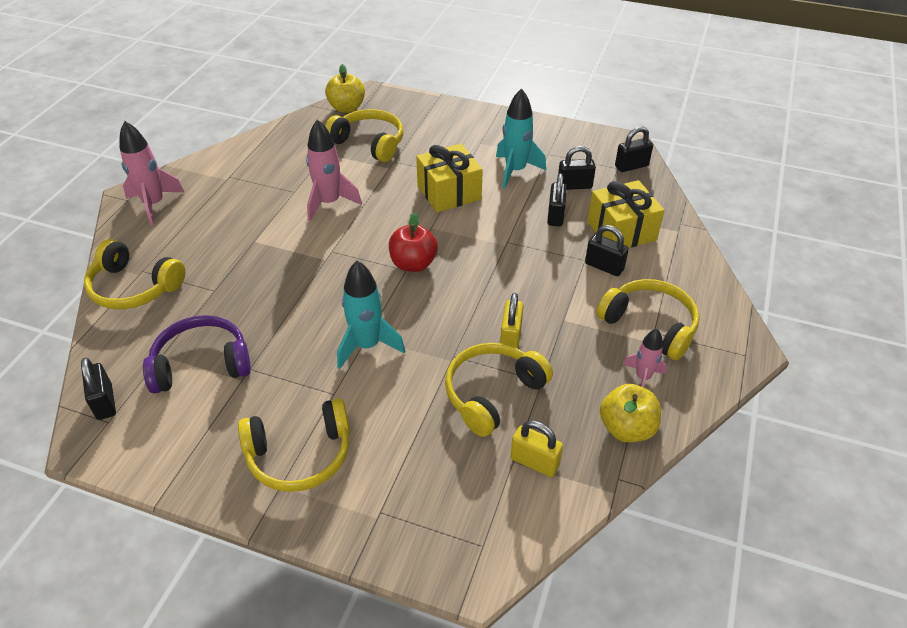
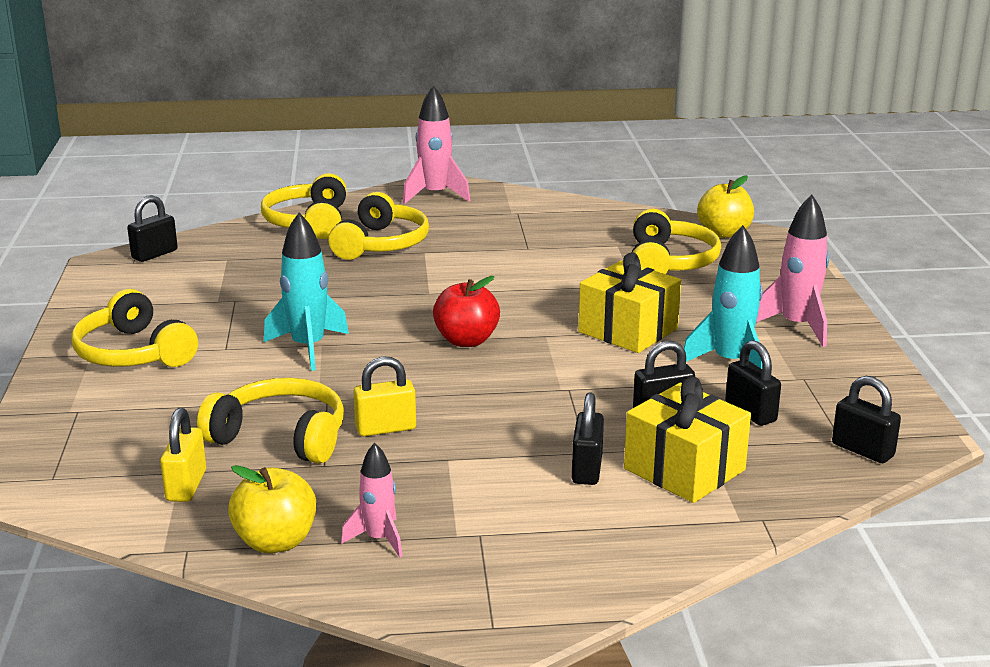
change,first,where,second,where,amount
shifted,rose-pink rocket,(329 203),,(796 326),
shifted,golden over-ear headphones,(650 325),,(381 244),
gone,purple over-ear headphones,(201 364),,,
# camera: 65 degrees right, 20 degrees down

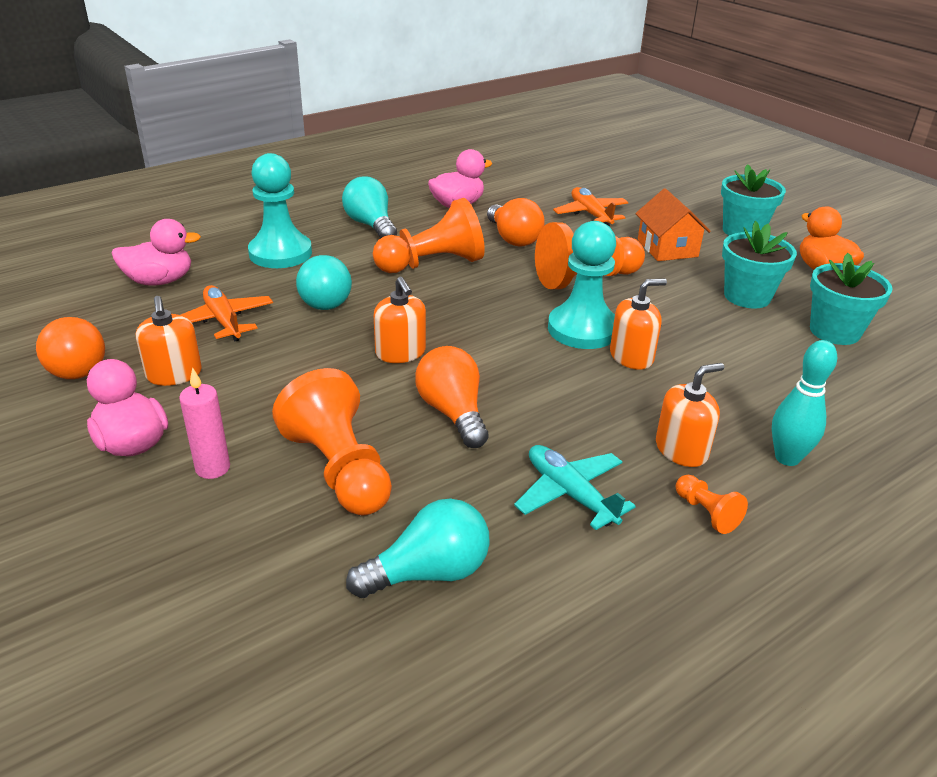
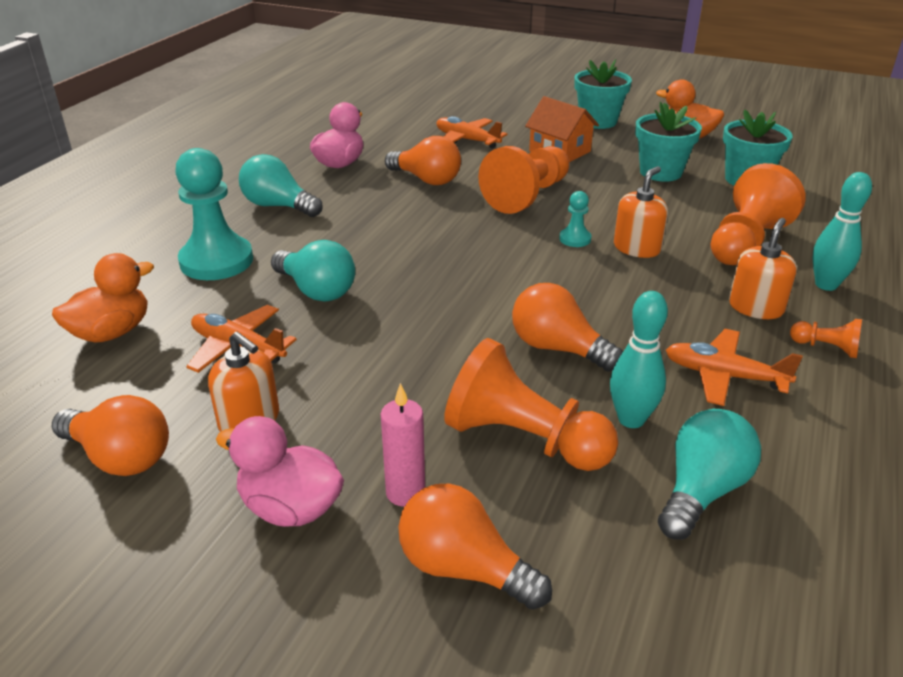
change,first,where,second,where,amount
shifted,bright orange game pawn,(432 264),,(746 242),
repainted,rose-pink rubber duck,(160 281),bright orange rubber duck,(112 332),
scaled,teal game pawn,(582 329),,(575 239),x0.46
gone,bright orange soap pump,(400 352),,,
repainted,teal plane,(570 494),bright orange plane,(724 376),
new,,,teal skittle,(631 419),
new,,,bright orange light bulb,(464 568),
# camera: 30 degrees left, 0 degrees up

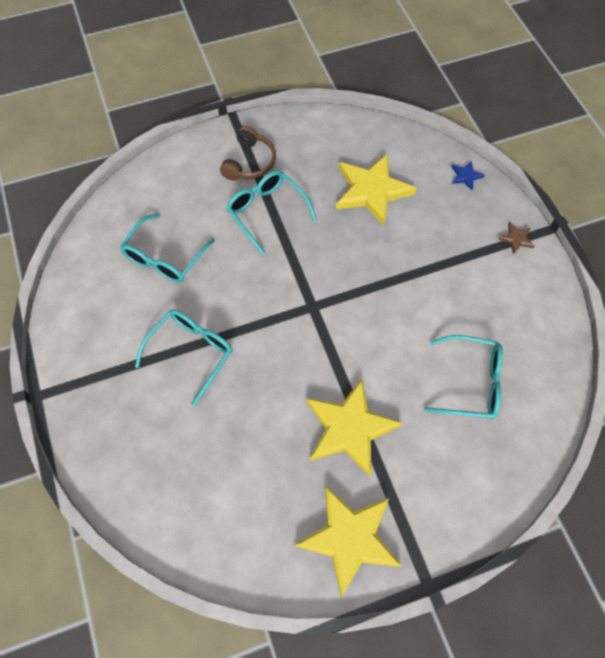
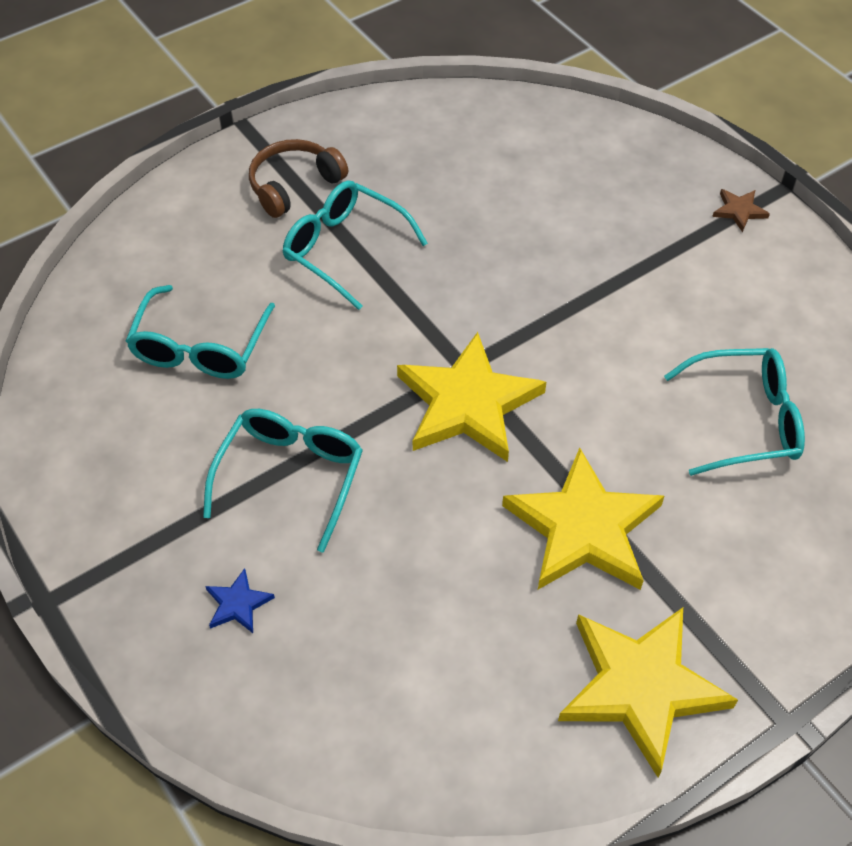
change,first,where,second,where,amount
rotated,brown over-ear headphones,(250 162),,(294 185),135 degrees counterclockwise
shifted,golden star,(372 191),,(468 403),
shifted,blue star,(465 176),,(238 604),
# camera: 15 degrees left, 10 degrees down

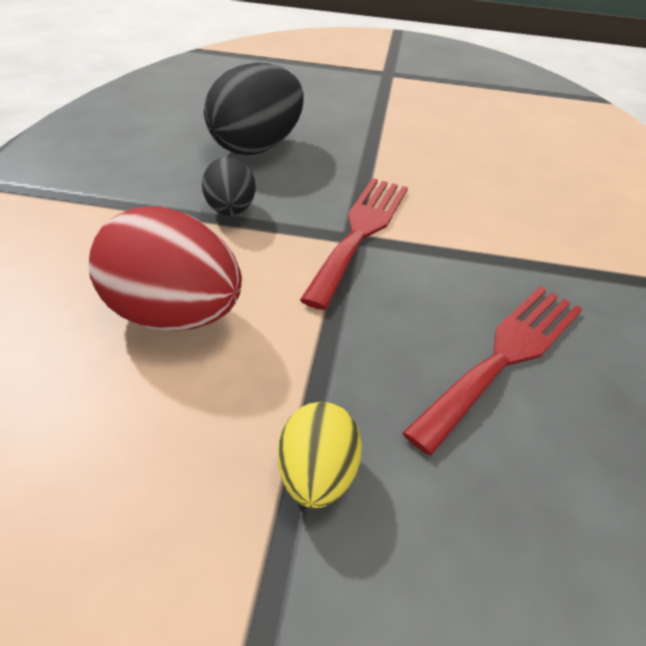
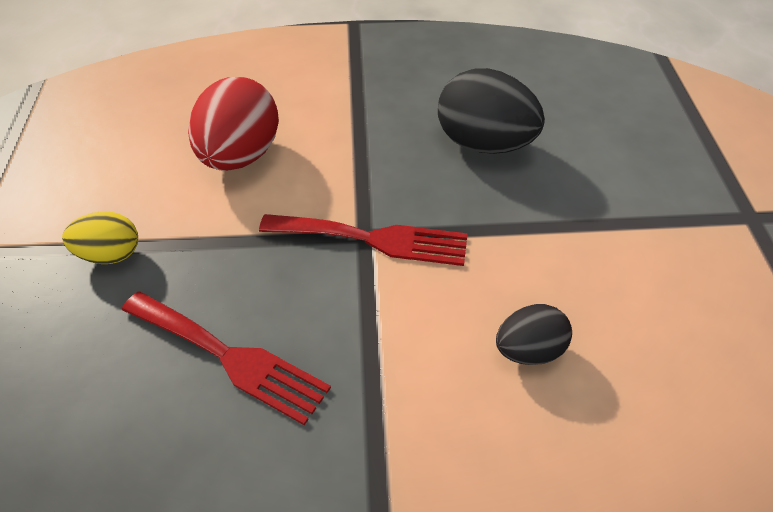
change,first,where,second,where,amount
shifted,black egg shape,(230 210),,(529 351),
# camera: 80 degrees right, 5 degrees up

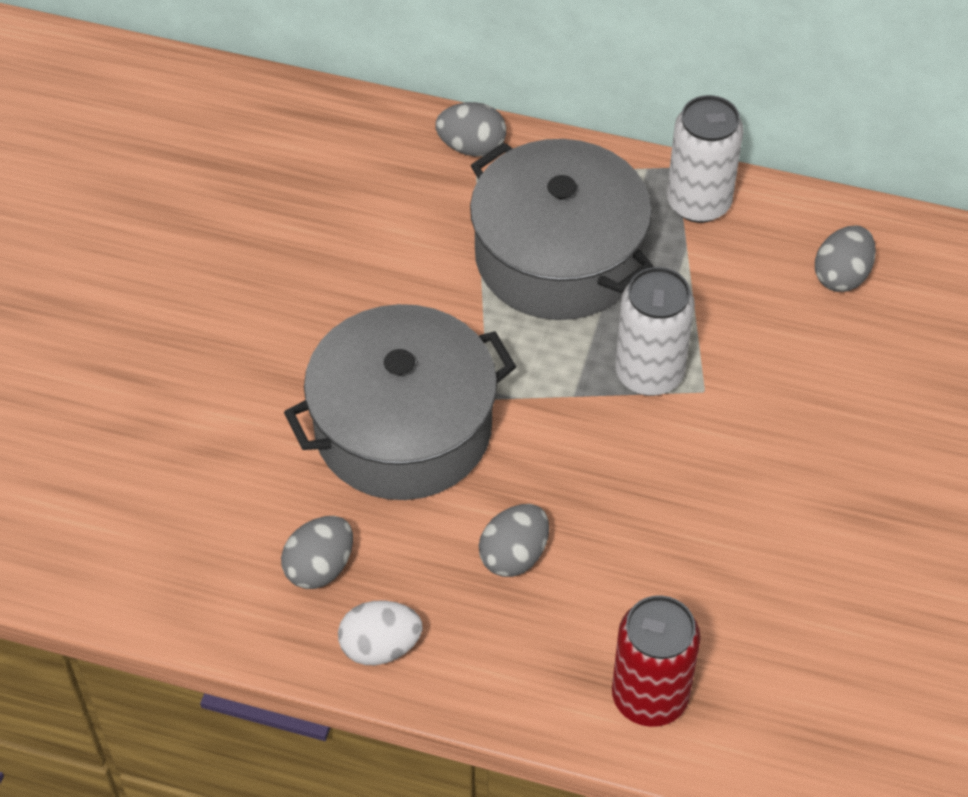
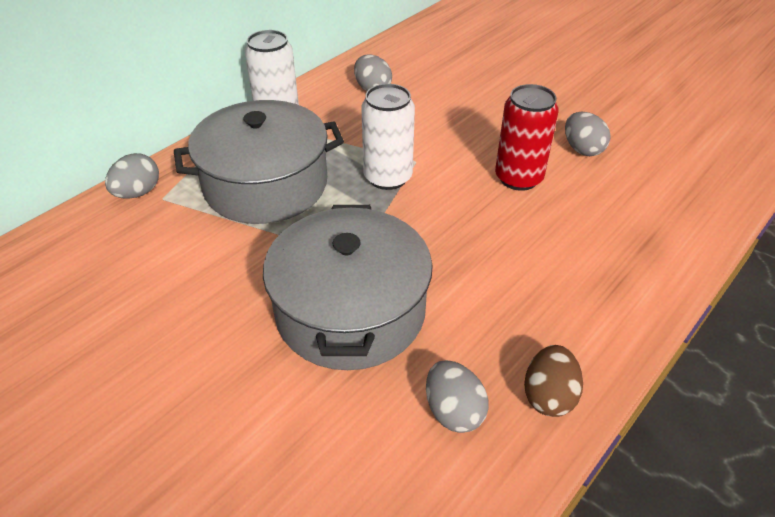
change,first,where,second,where,amount
shifted,ash-grey egg shape,(514 555),,(582 149),
shifted,crimson soda can,(649 696),,(518 178),
repainted,snow-white egg shape,(380 647),brown egg shape,(548 396),
# camera: 65 degrees left, 10 degrees down

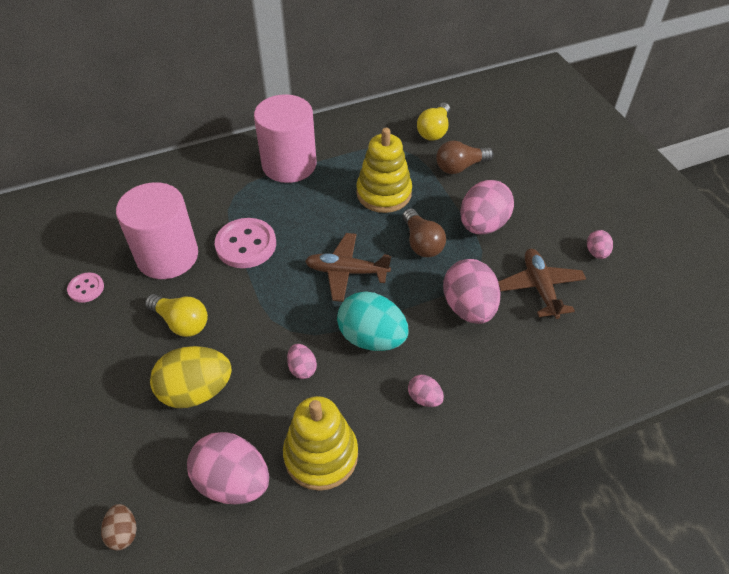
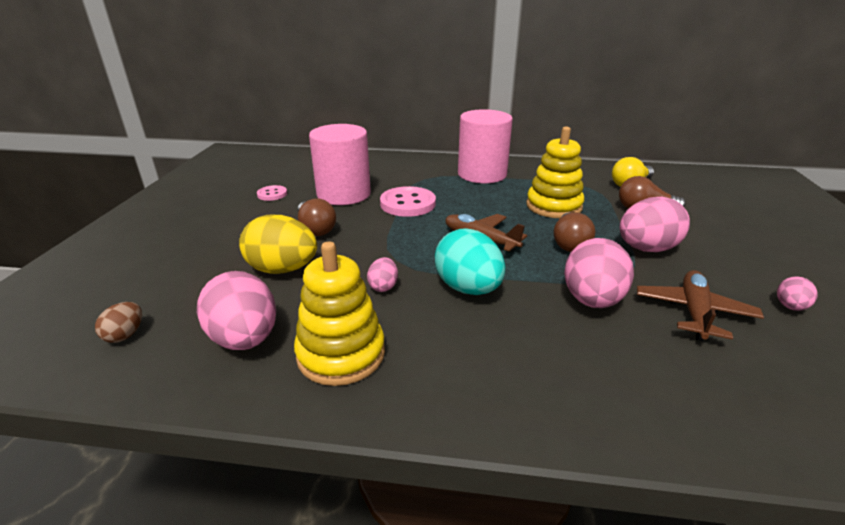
change,first,where,second,where,amount
repainted,golden light bulb,(181 322),brown light bulb,(315 229),
gone,rose-pink egg shape,(424 398),,,
# camera: 30 degrees right, 20 degrees down

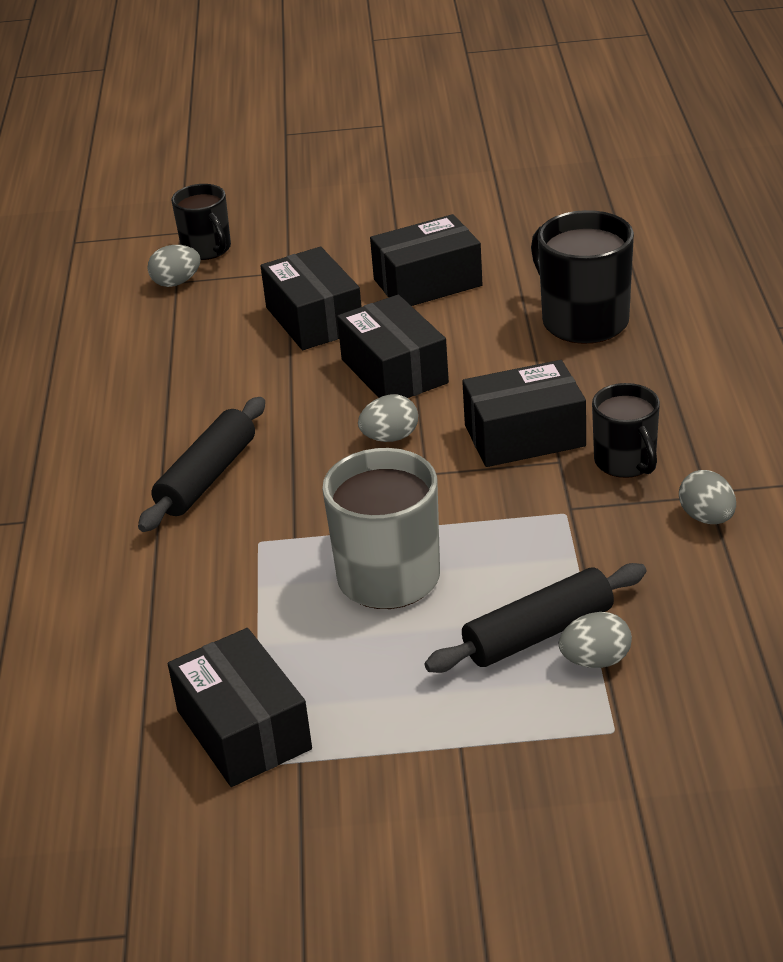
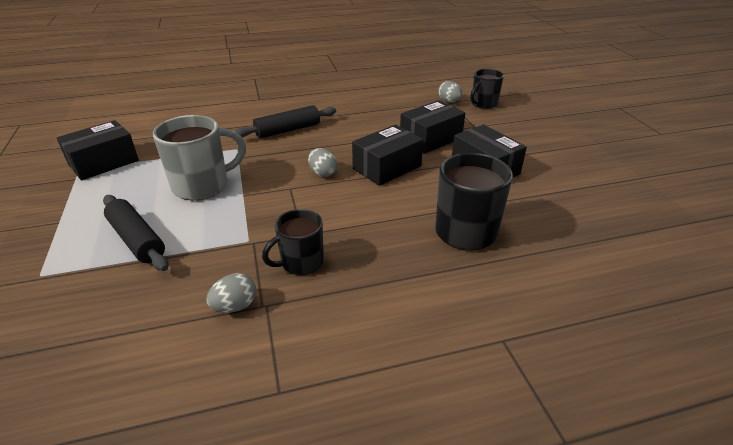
change,first,where,second,where,amount
gone,black package,(524 435),,,
rotated,black rolling pin,(207 477),,(287 130),45 degrees counterclockwise
gone,ash-grey egg shape,(595 660),,,
# camera: 75 degrees right, 0 degrees up

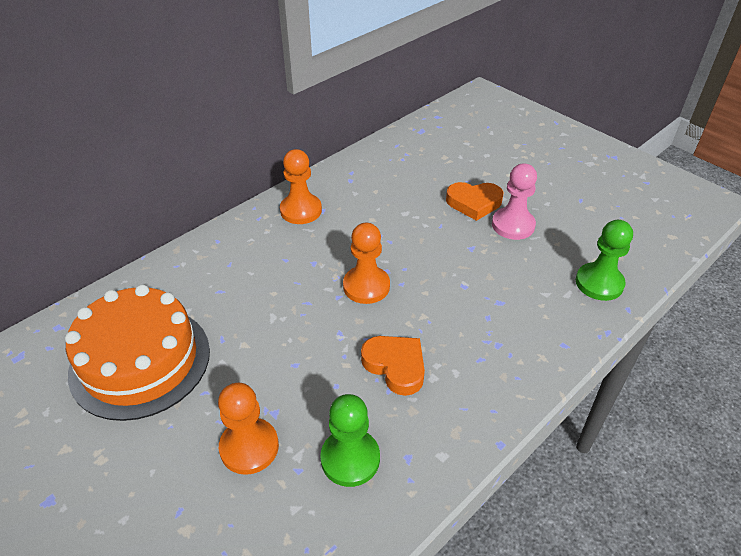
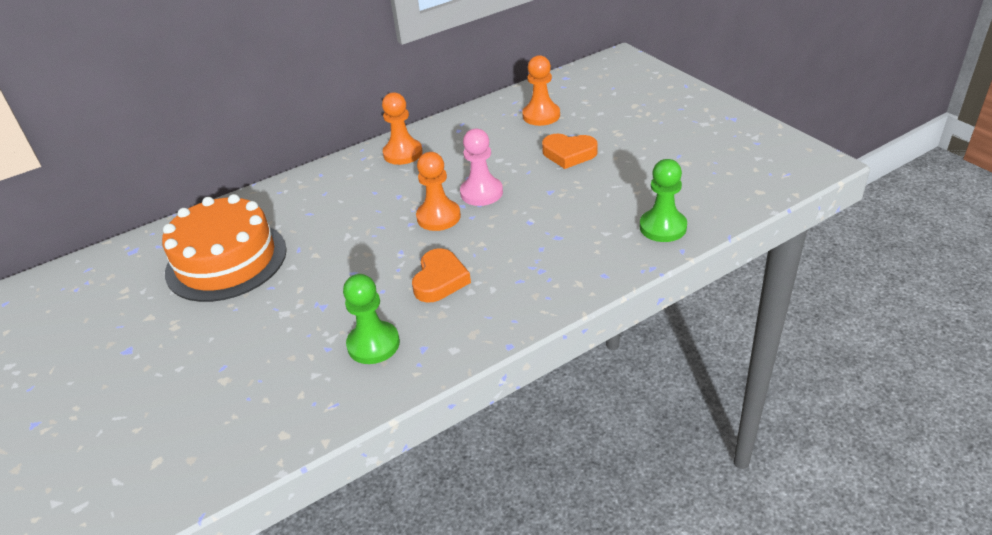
change,first,where,second,where,amount
shifted,rose-pink game pawn,(513 225),,(481 193),
rotated,bright orange love heart,(395 366),,(440 280),45 degrees clockwise
shifted,bright orange game pawn,(249 447),,(541 115),
# camera: 15 degrees right, 5 degrees down

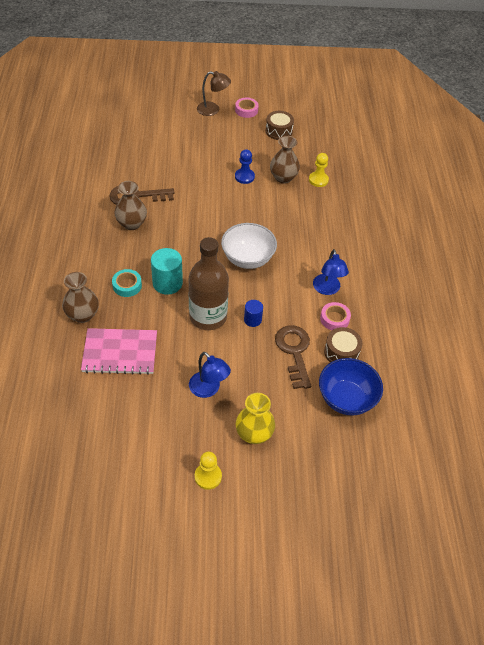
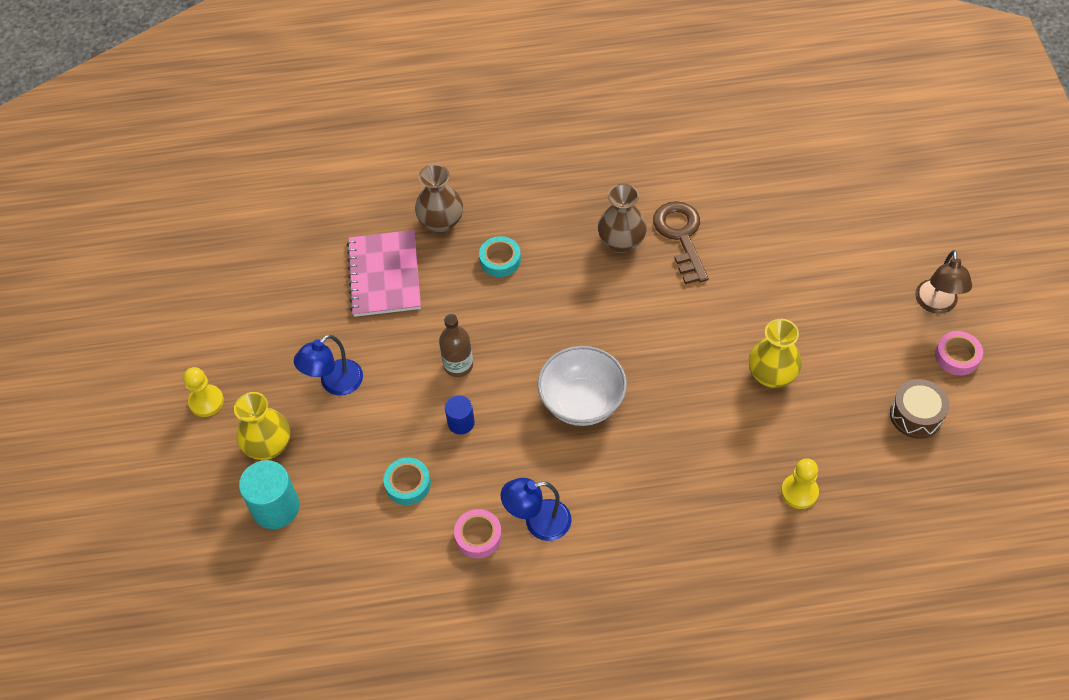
change,first,where,second,where,amount
gone,brown vase,(283 178),,,
swapped,blue game pawn,(244 177),golden vase,(771 375),
scaled,brown bottle,(208 317),,(458 365),x0.54
shifted,teal cylinder shape,(167 283),,(275 507),
swapped,brown key,(294 352),teal tape,(408 484),
gone,brown toy drum,(341 352),,,
gone,blue deep dish,(346 399),,,
# camera: 90 degrees right, 5 degrees up

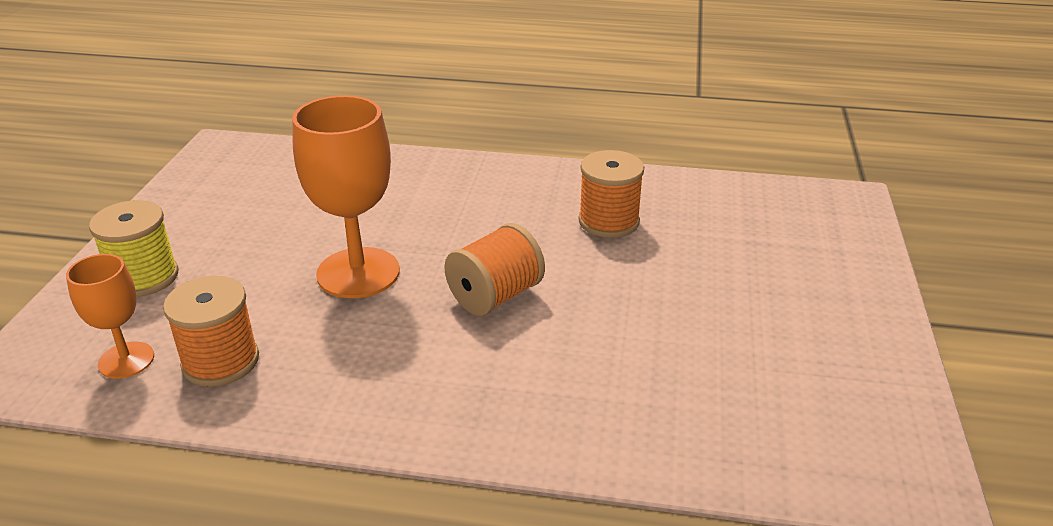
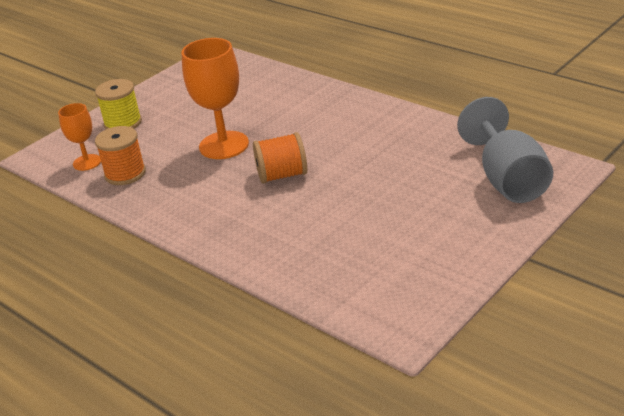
change,first,where,second,where,amount
gone,bright orange spool,(608 221),,,
new,,,ash-grey wine glass,(508 180),
# camera: 35 degrees right, 0 degrees up

